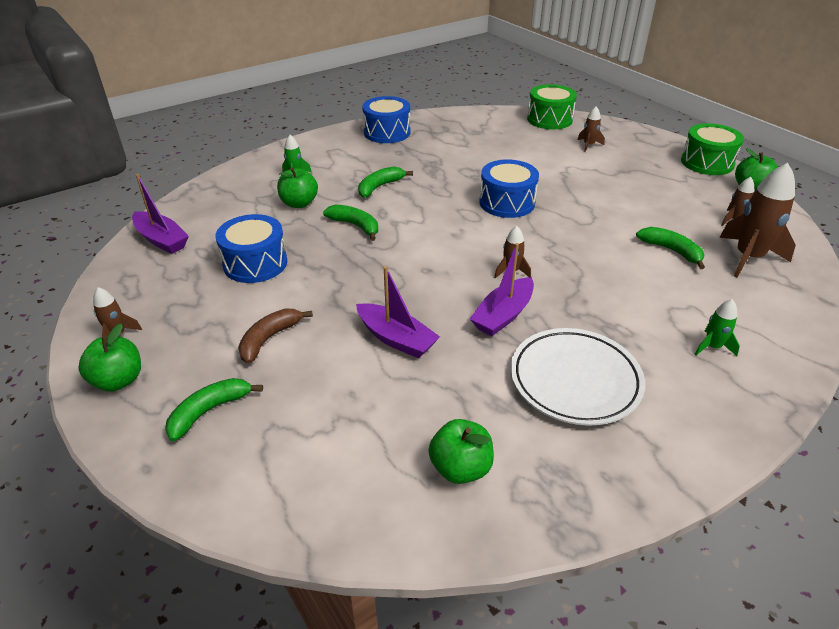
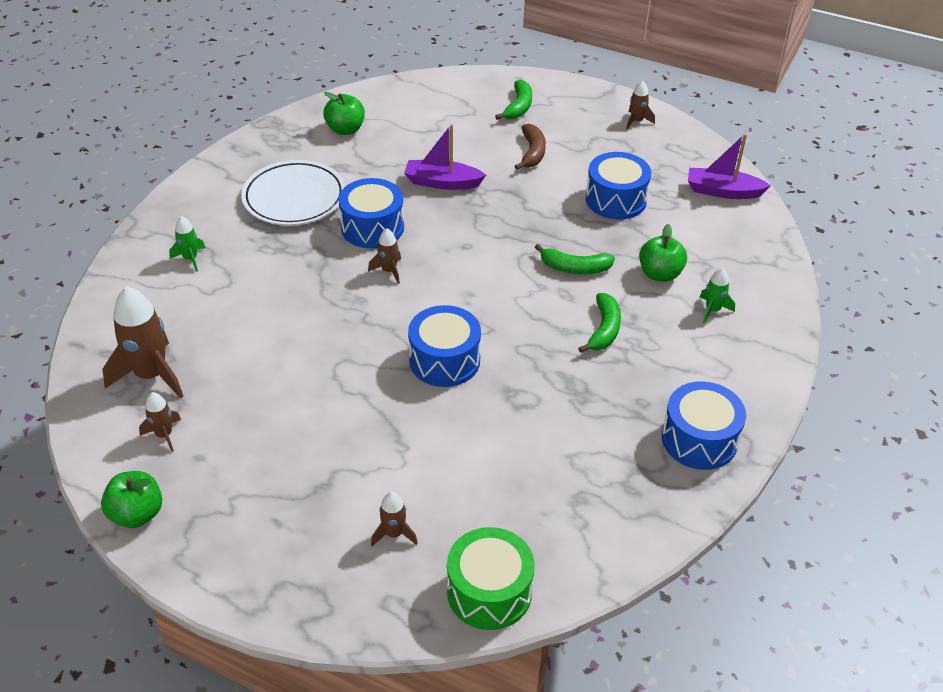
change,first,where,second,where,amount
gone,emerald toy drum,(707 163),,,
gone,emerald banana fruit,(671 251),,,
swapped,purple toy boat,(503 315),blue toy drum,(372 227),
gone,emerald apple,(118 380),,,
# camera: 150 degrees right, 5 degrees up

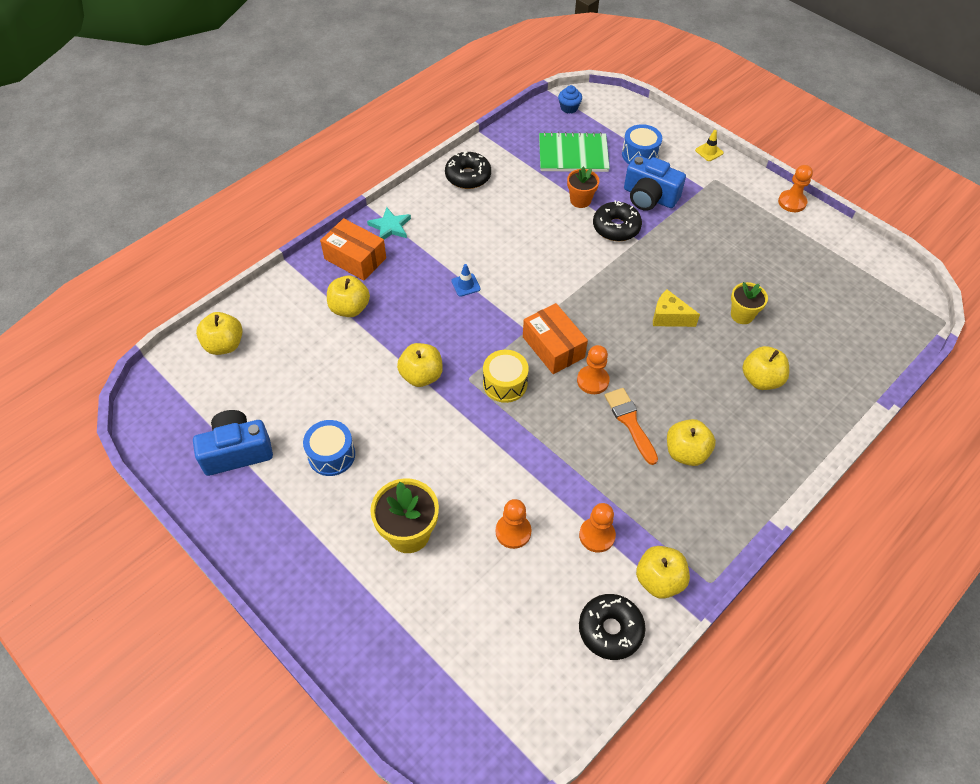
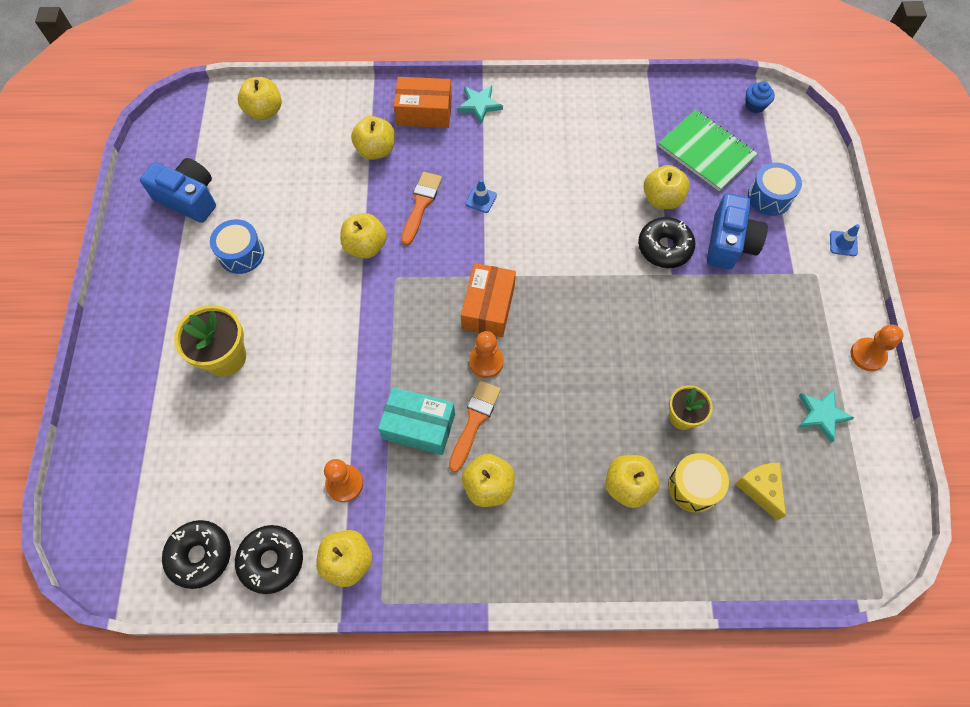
change,first,where,second,where,amount
repainted,golden traffic cone,(709 151),blue traffic cone,(843 243),
shifted,black doughnut,(468 176),,(200 555),
rotated,blue photo camera,(649 197),,(729 243),150 degrees counterclockwise
swapped,bright orange potted plant,(580 200),golden apple,(662 199),
rotated,bright orange package,(355 258),,(424 112),75 degrees counterclockwise
shifted,golden cheese wedge,(669 317),,(760 489),
shifted,golden toy drum,(505 384),,(693 487),
gone,bright orange game pawn,(513 532),,,
new,,,bright orange paint brush,(421 205),
new,,,teal package,(418 426),
new,,,teal star,(822 415),
# camera: 45 degrees right, 10 degrees up

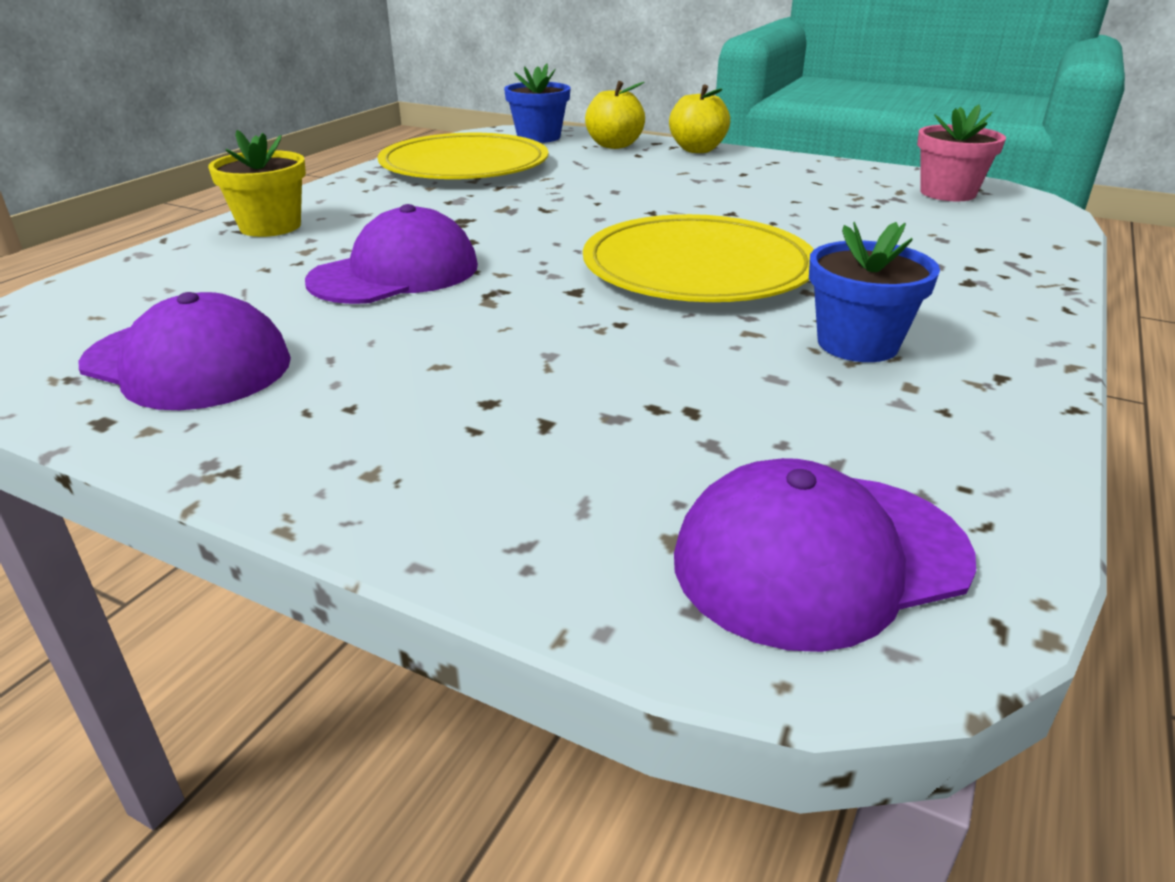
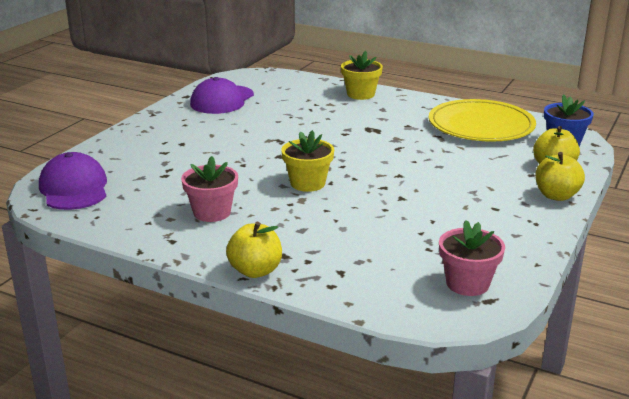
change,first,where,second,where,amount
gone,purple baseball cap,(395 273),,,
swapped,golden dinner plate,(698 267),golden potted plant,(308 183),
repainted,blue potted plant,(857 344),rose-pink potted plant,(212 212),
new,,,golden apple,(255 271),
# camera: 90 degrees right, 5 degrees down

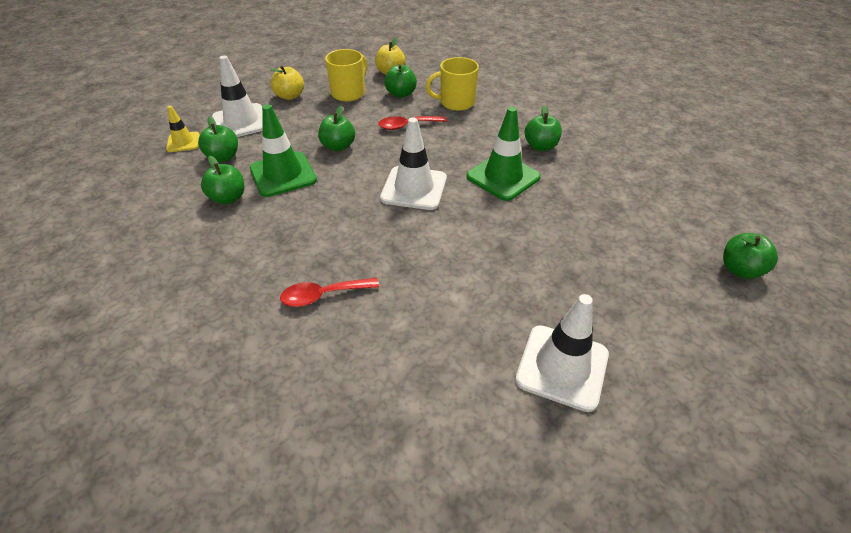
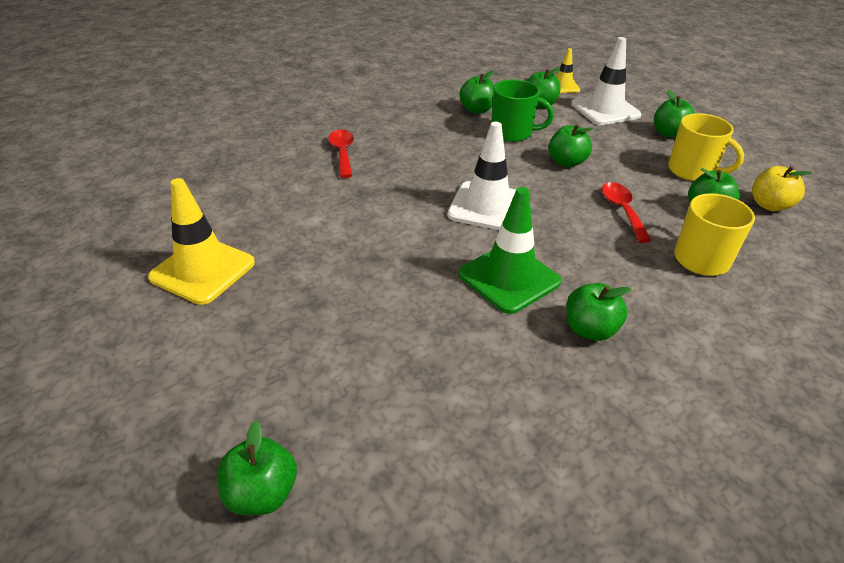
change,first,where,second,where,amount
repainted,golden apple,(290 96),emerald apple,(669 133),
swapped,emerald traffic cone,(283 174),emerald tea mug,(512 133),
repainted,snow-white traffic cone,(562 367),golden traffic cone,(203 270),
# camera: 95 degrees right, 5 degrees down

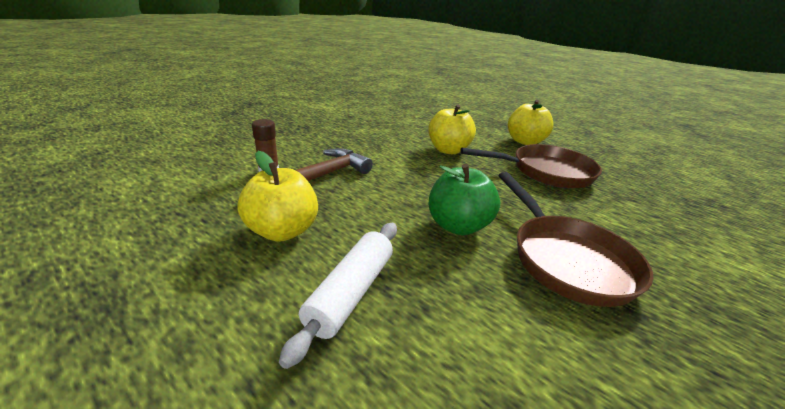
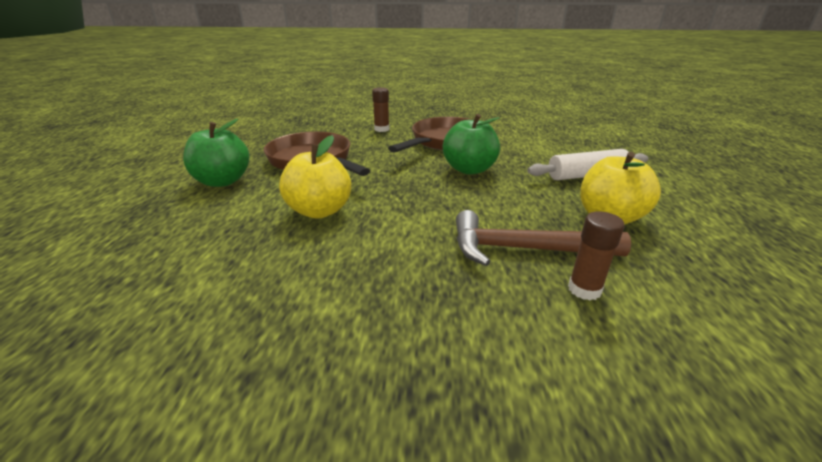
change,first,where,second,where,amount
repainted,golden apple,(524 141),emerald apple,(222 181),
new,,,brown stick of glue,(381 129),
# camera: 125 degrees left, 0 degrees up

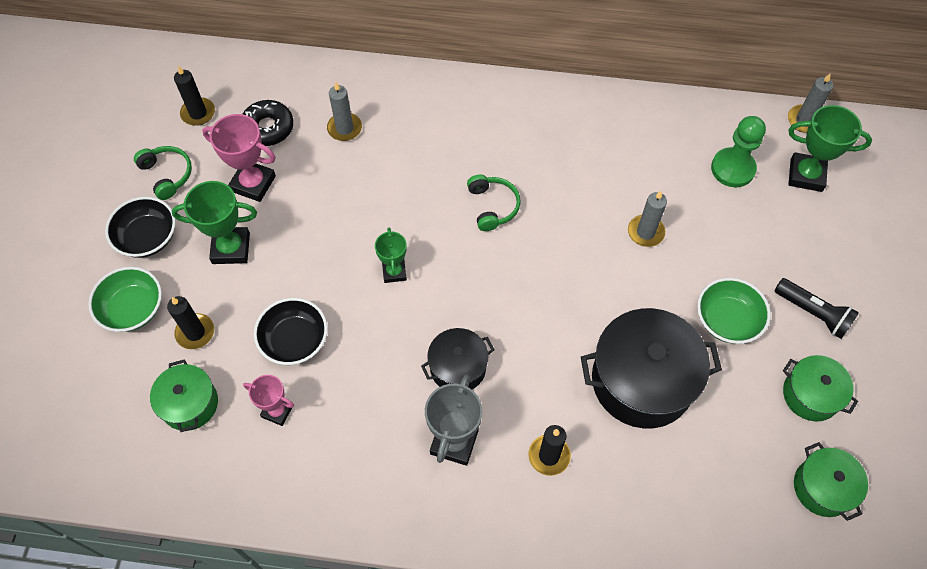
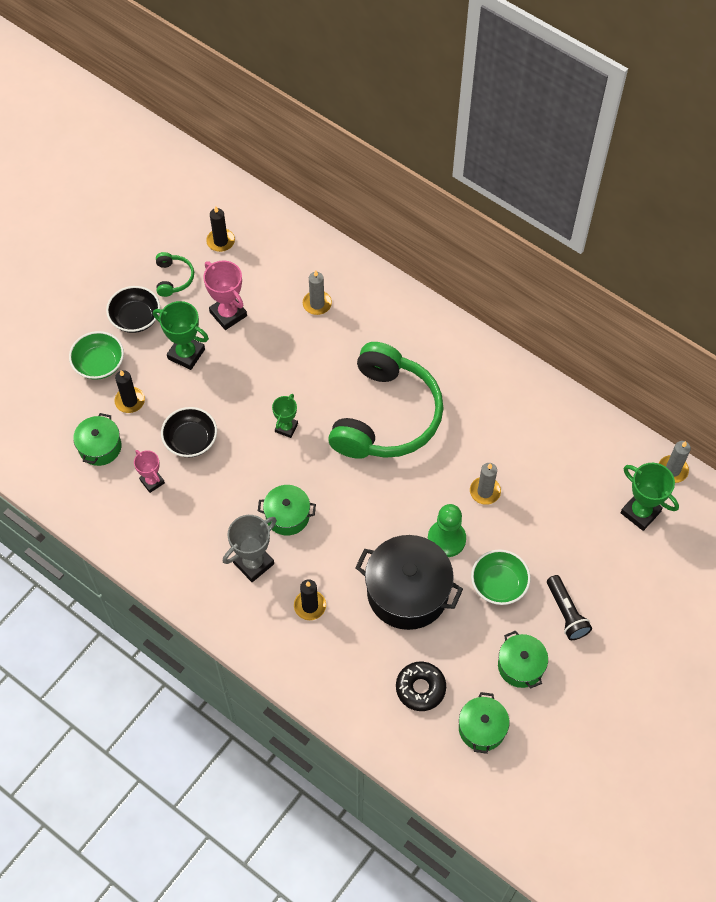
change,first,where,second,where,amount
shifted,black doughnut,(268 128),,(420 688),
shifted,emerald game pawn,(732 169),,(446 539),
scaled,emerald over-ear headphones,(492 206),,(386 416),x2.49
repainted,black cooking pot,(458 367),emerald cooking pot,(287 516),
# camera: 30 degrees right, 0 degrees up

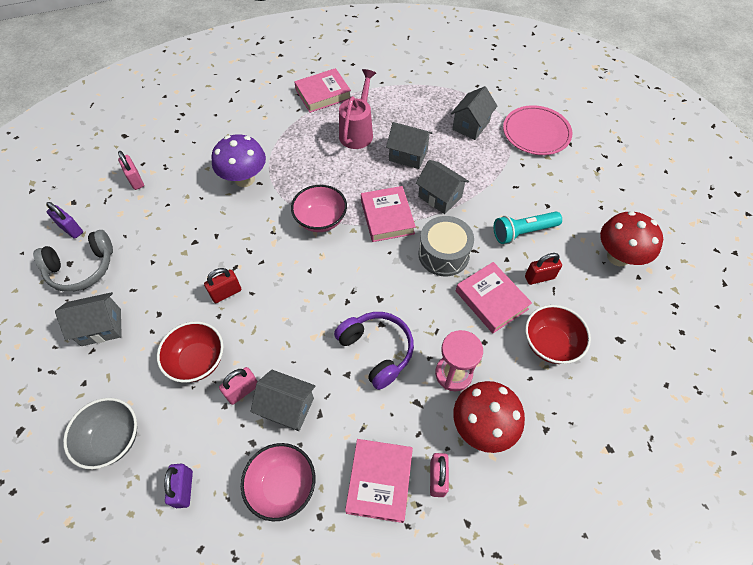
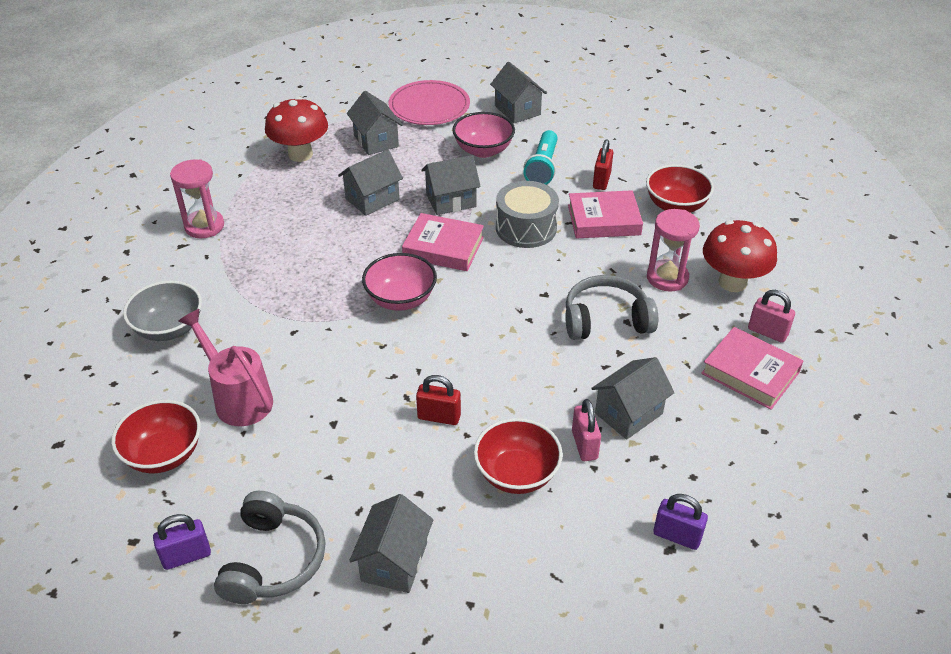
change,first,where,second,where,amount
swapped,rose-pink hardcover,(323 94),rose-pink sand timer,(204 226),
shifted,rose-pink watering pot,(358 132),,(238 398),
gone,purple mushroom,(244 179),,,
swapped,rose-pink lock,(136 180),crimson deep dish,(164 454),
shifted,crimson mushroom,(618 257),,(300 154),
rotated,crimson lock,(226 293),,(439 417),75 degrees counterclockwise
repainted,purple over-ear headphones,(376 351),ash-grey over-ear headphones,(606 320),
shifted,ash-grey deep dish,(112 439),,(169 328),
shifted,rose-pink deep dish,(282 486),,(483 150),
new,,,ash-grey house,(517 110),
# camera: 60 degrees left, 15 degrees down

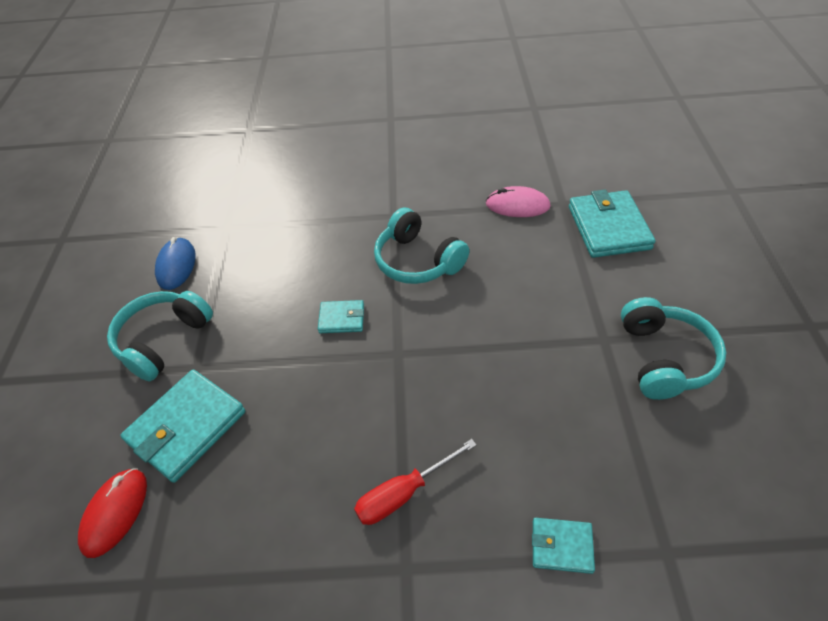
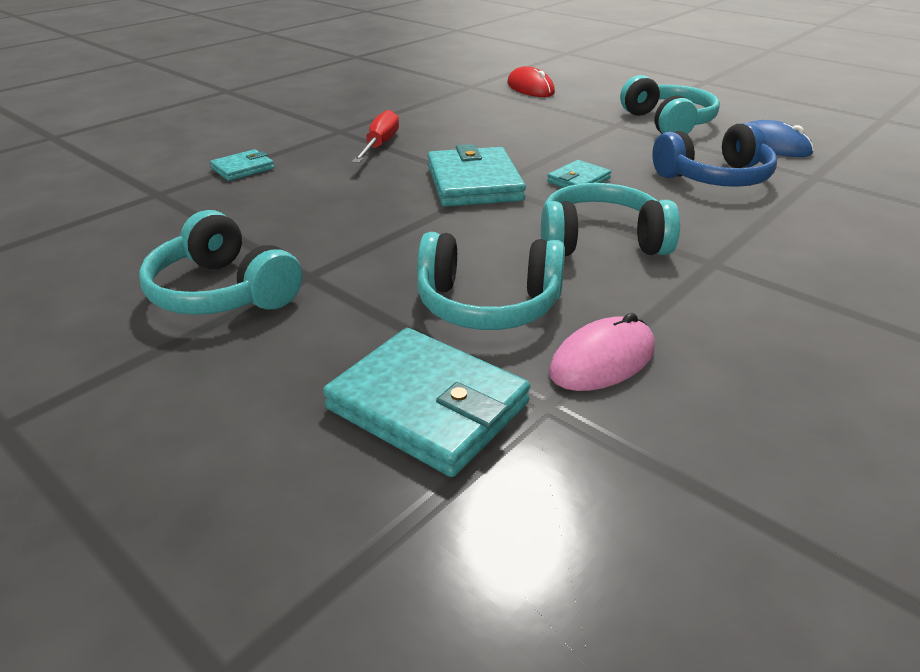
change,first,where,second,where,amount
shifted,teal billfold,(186 427),,(474 183),
new,,,blue over-ear headphones,(715 178),
new,,,teal over-ear headphones,(487 305),
# camera: 130 degrees right, 15 degrees down

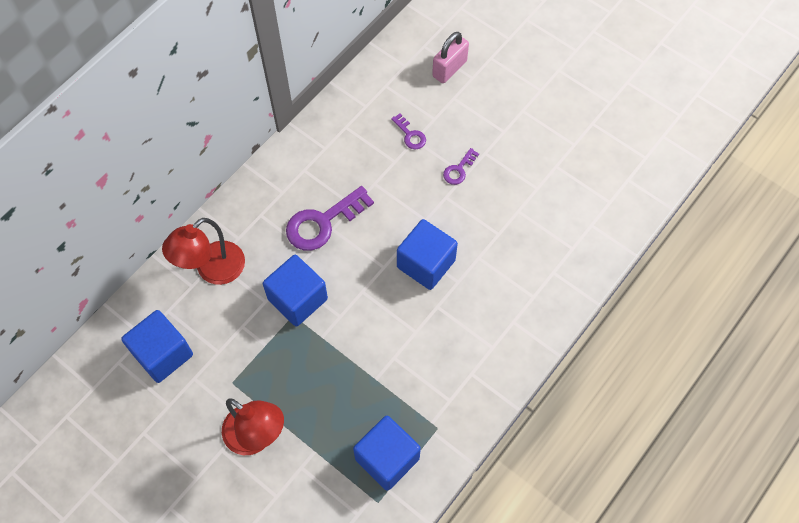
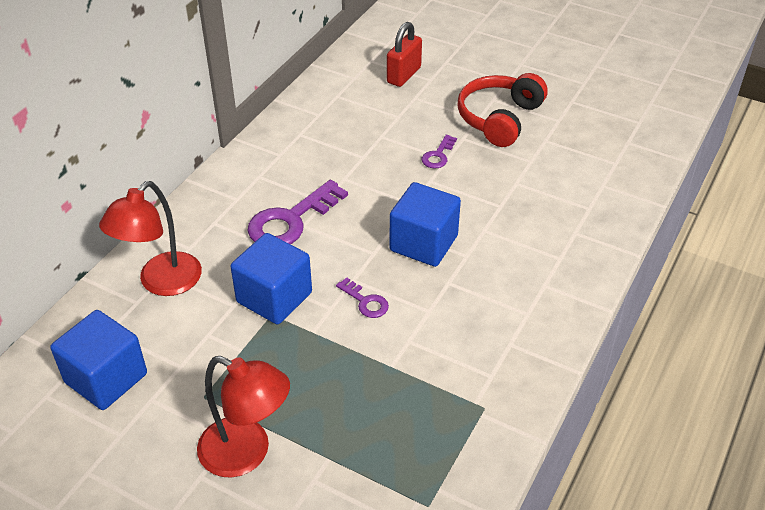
change,first,where,second,where,amount
repainted,rose-pink lock,(449 69),crimson lock,(404 75),
shifted,purple key,(410 135),,(365 301),
gone,blue cube,(387 458),,,
new,,,crimson over-ear headphones,(499 118),
# camera: 10 degrees left, 20 degrees down

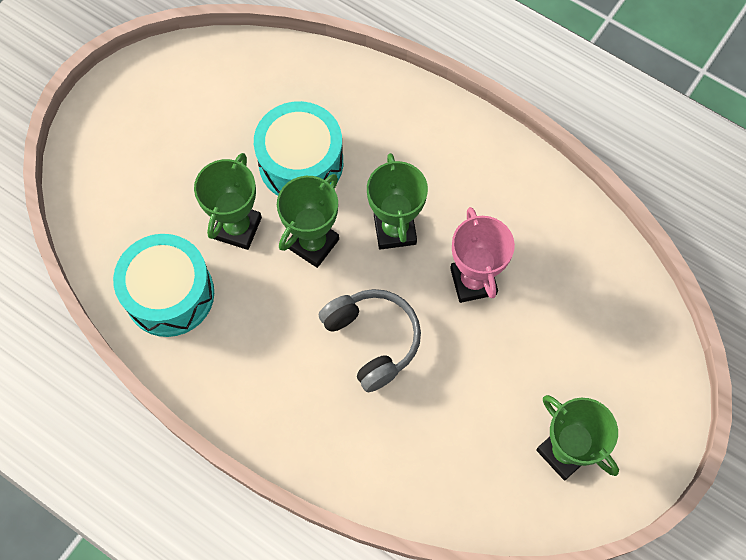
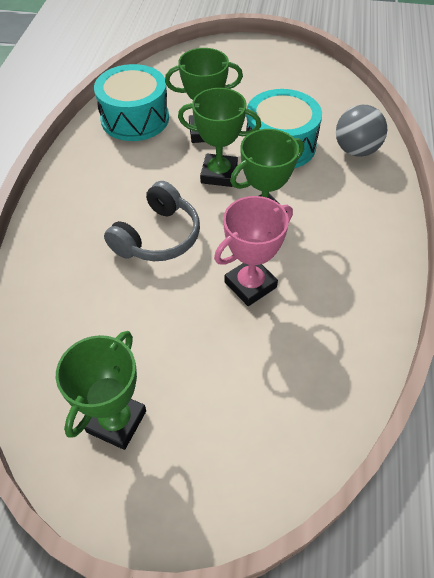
change,first,where,second,where,amount
new,,,ash-grey play ball,(356 150),
# camera: 65 degrees right, 15 degrees down

